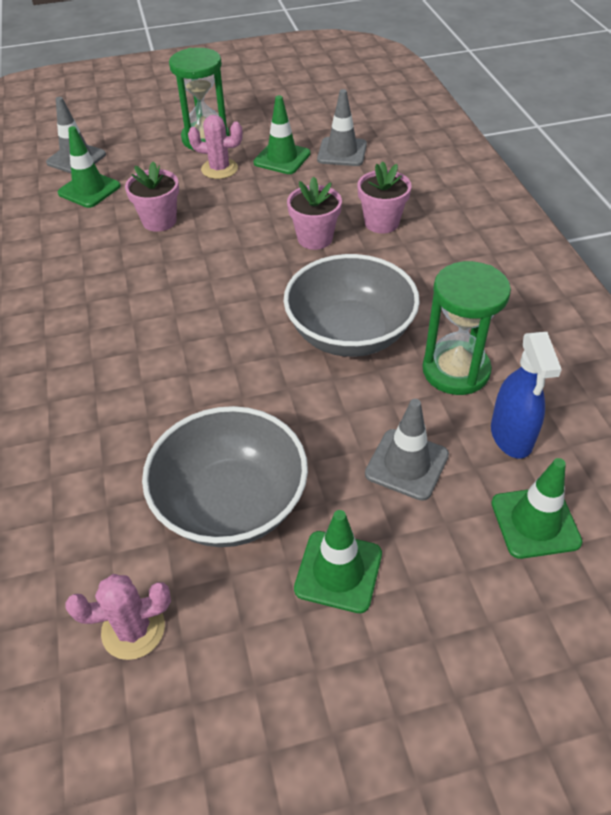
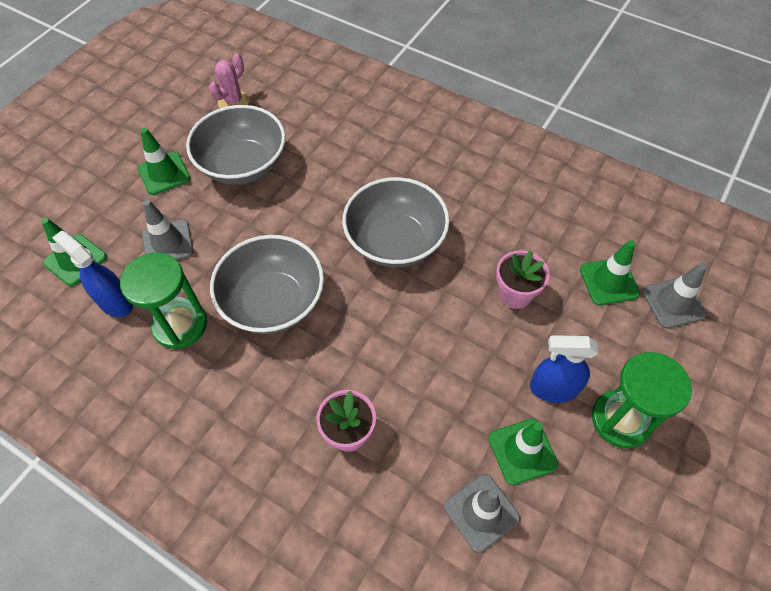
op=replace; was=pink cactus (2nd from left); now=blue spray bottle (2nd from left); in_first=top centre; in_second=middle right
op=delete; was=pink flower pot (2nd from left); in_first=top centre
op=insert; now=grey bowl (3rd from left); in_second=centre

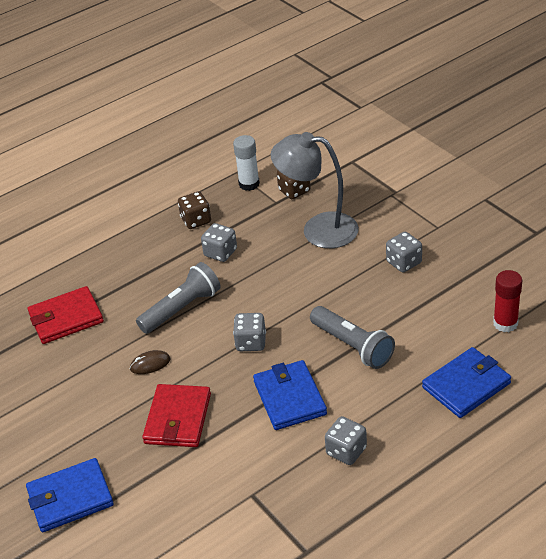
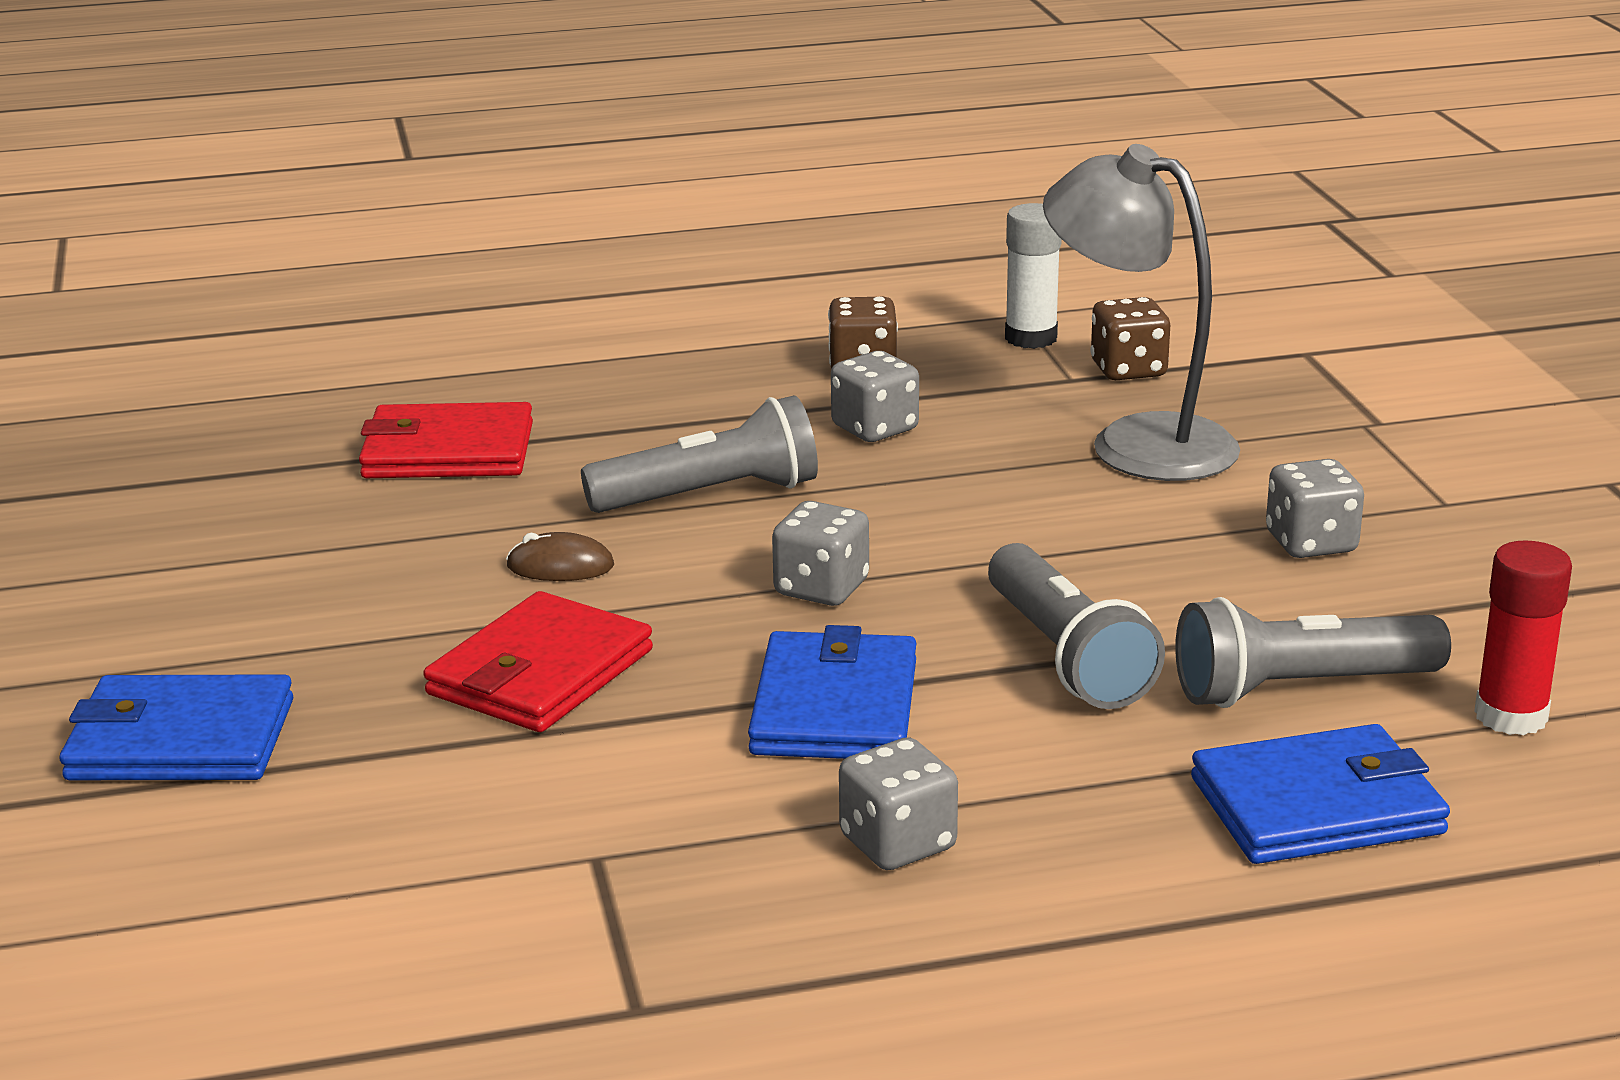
op=insert; now=grey flashlight (3rd from left); in_second=middle right

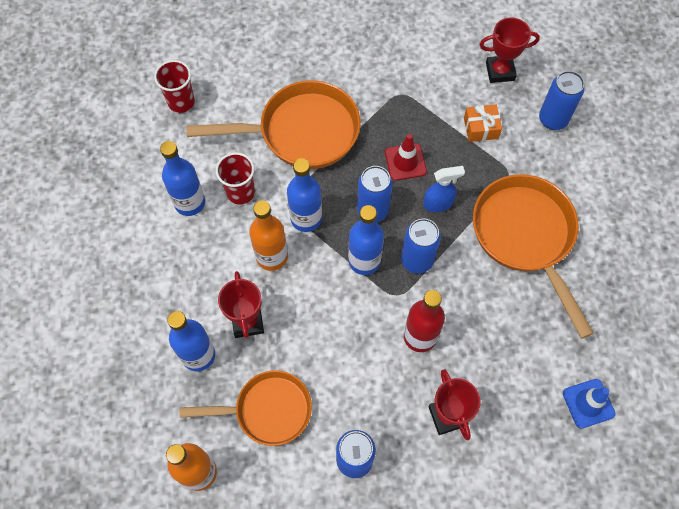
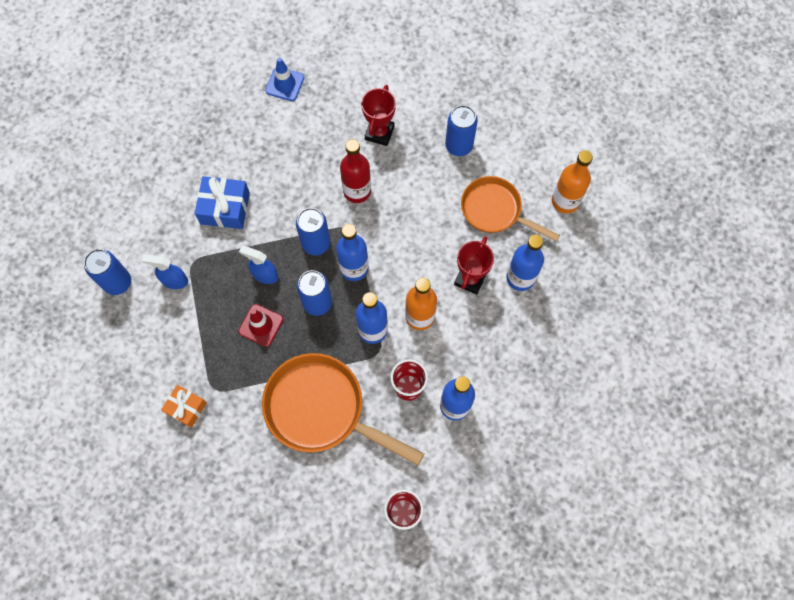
op=delete; was=red trophy (3rd from left); in_first=top right
op=move; was=orange gift; in_first=top right; in_second=bottom left
op=replace; was=orange pan (3rd from left); now=blue gift; in_first=middle right; in_second=middle left
op=insert; now=blue spray bottle (1st from left); in_second=middle left

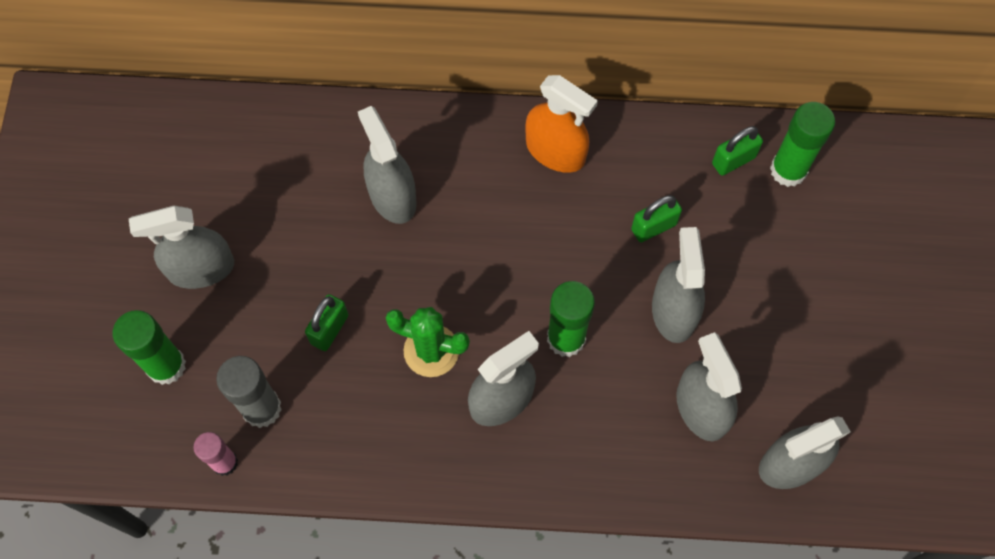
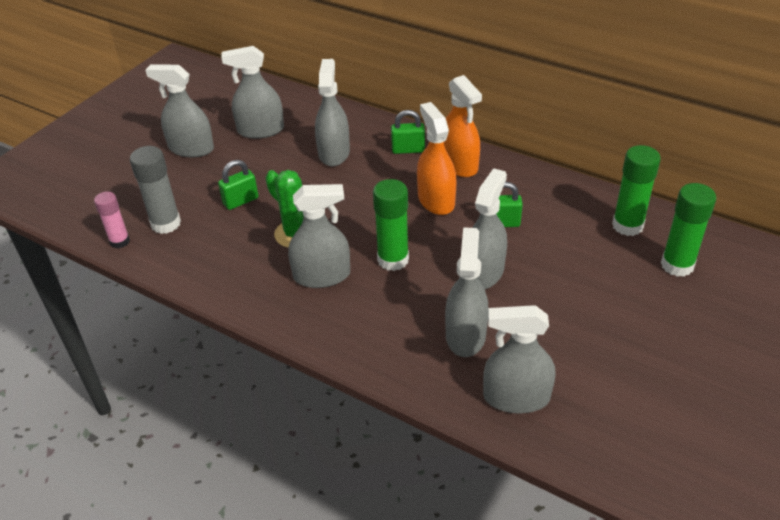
op=move; was=green padlock (3rd from left in the first image); now=green padlock (2nd from left); in_first=top right; in_second=top centre
op=move; was=green glue stick (1st from left in the first image); now=green glue stick (3rd from left); in_first=middle left; in_second=middle right
op=insert; now=grey spray bottle (2nd from left); in_second=top left
op=insert; now=orange spray bottle (1st from left); in_second=top centre

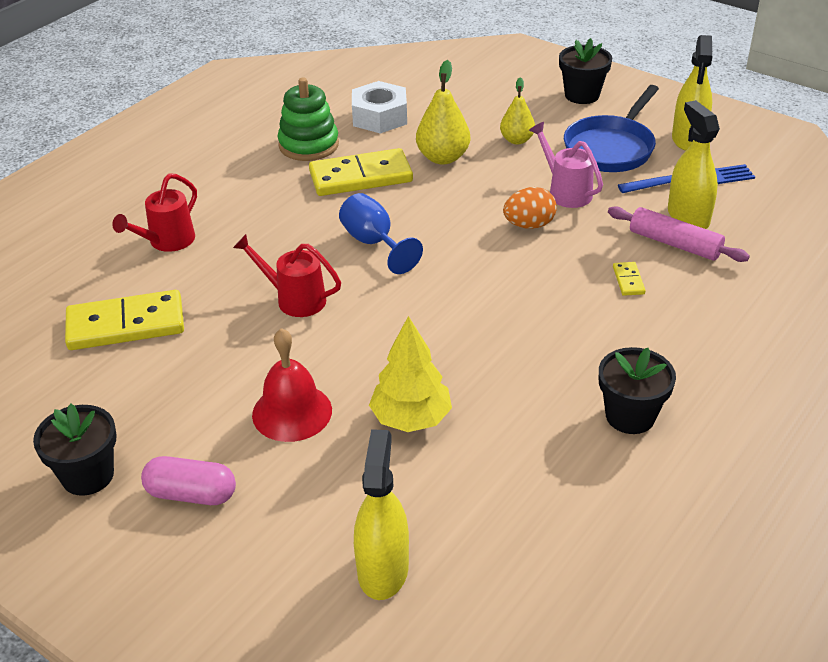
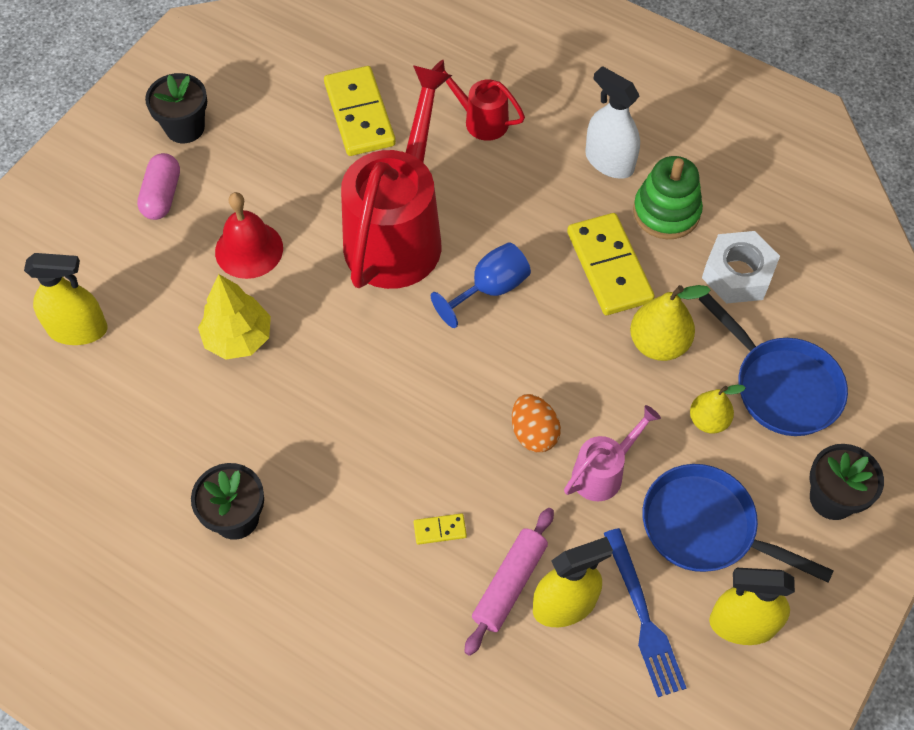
op=resize; was=red watering can (2nd from left in the first image); in_first=centre; in_second=top centre; ratio=2.16
op=insert; now=white spray bottle; in_second=top right
op=insert; now=blue pan (2nd from left); in_second=middle right

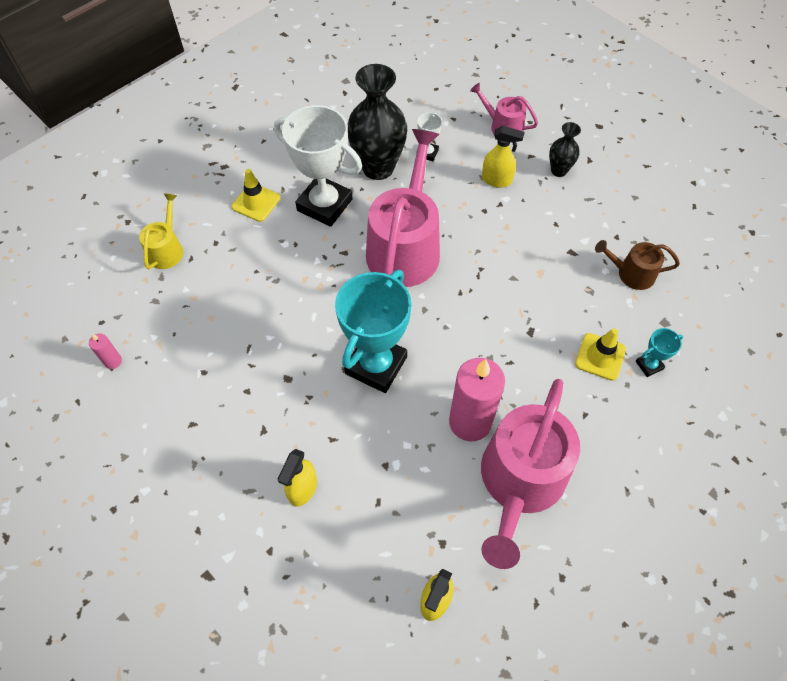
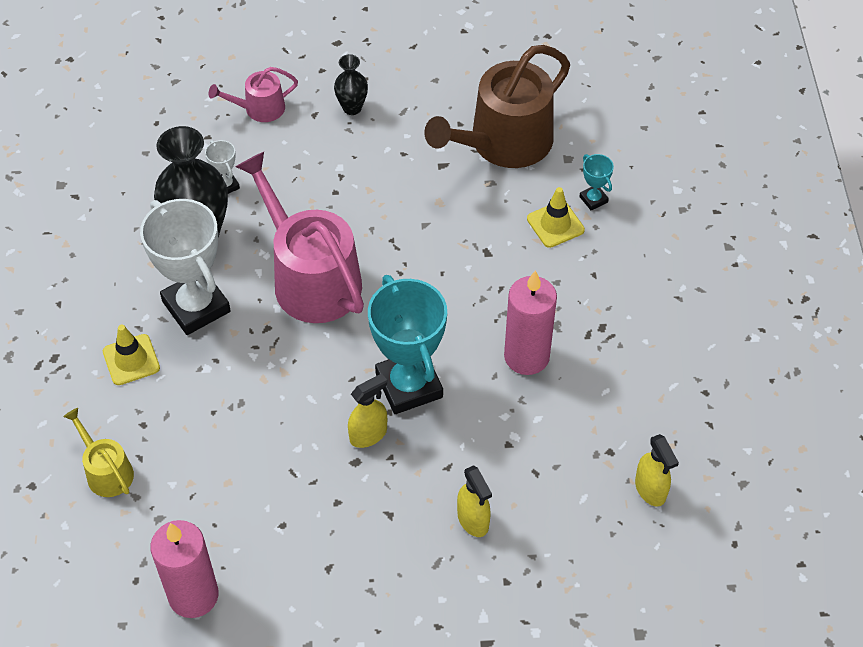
op=rotate; was=white trophy (1st from left); in_first=top centre; in_second=middle left; clockwise=75
op=move; was=yellow spray bottle (3rd from left in the first image); now=yellow spray bottle (1st from left); in_first=top centre; in_second=centre
op=resize; was=brown watering can; in_first=middle right; in_second=top centre; ratio=2.05
op=rotate; was=turquoise trophy (2nd from left); in_first=middle right; in_second=top right; clockwise=-45
op=resize; was=pink candle (1st from left); in_first=middle left; in_second=bottom left; ratio=2.3
op=delete; was=pink watering can (3rd from left); in_first=bottom right

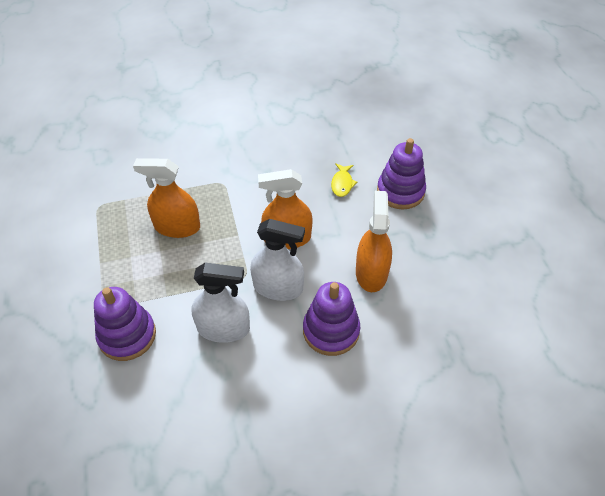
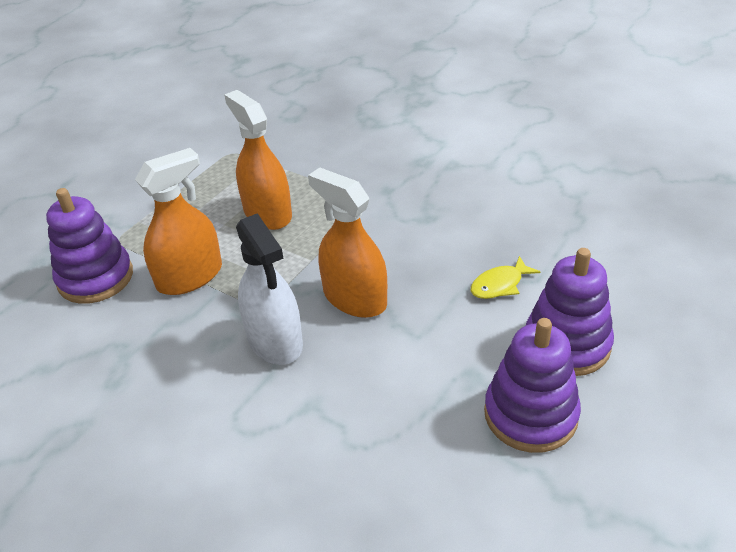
op=move; was=orange spray bottle (3rd from left in the first image); now=orange spray bottle (1st from left); in_first=centre; in_second=middle left
op=delete; was=white spray bottle (1st from left); in_first=centre
op=move; was=purple stacking toy (2nd from left); in_first=centre; in_second=bottom right

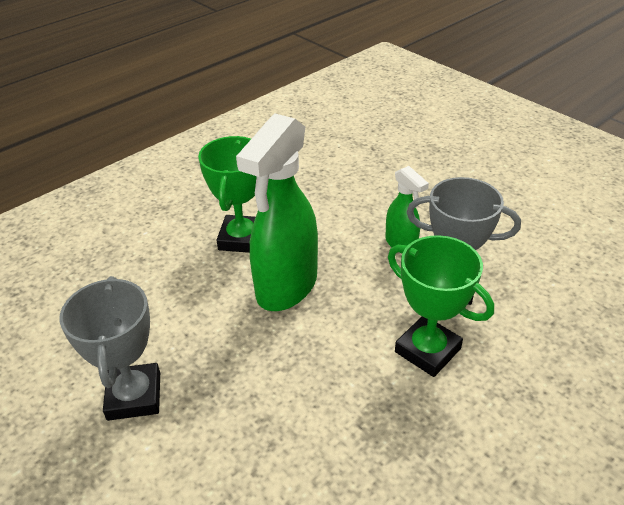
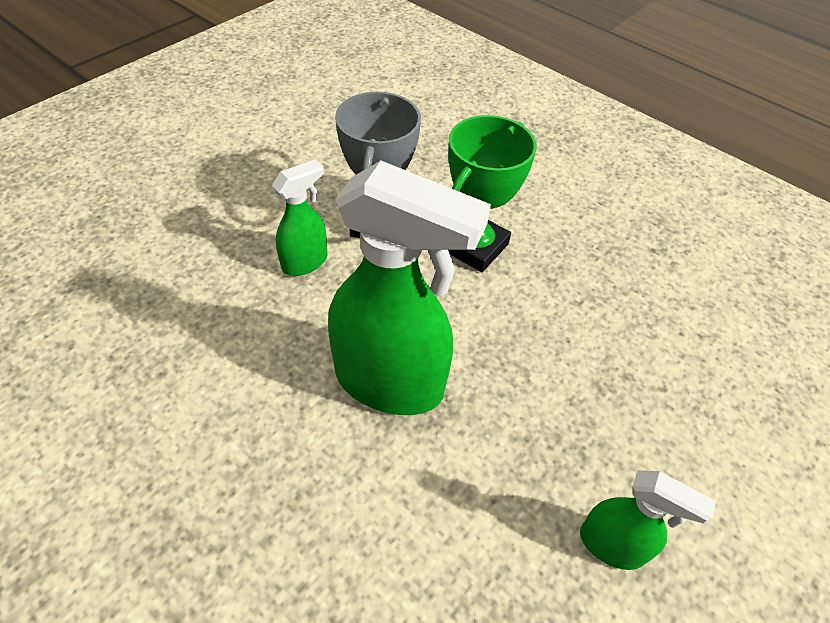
op=delete; was=green trophy (1st from left); in_first=centre
op=replace; was=grey trophy (1st from left); now=green spray bottle (3rd from left); in_first=bottom left; in_second=bottom right

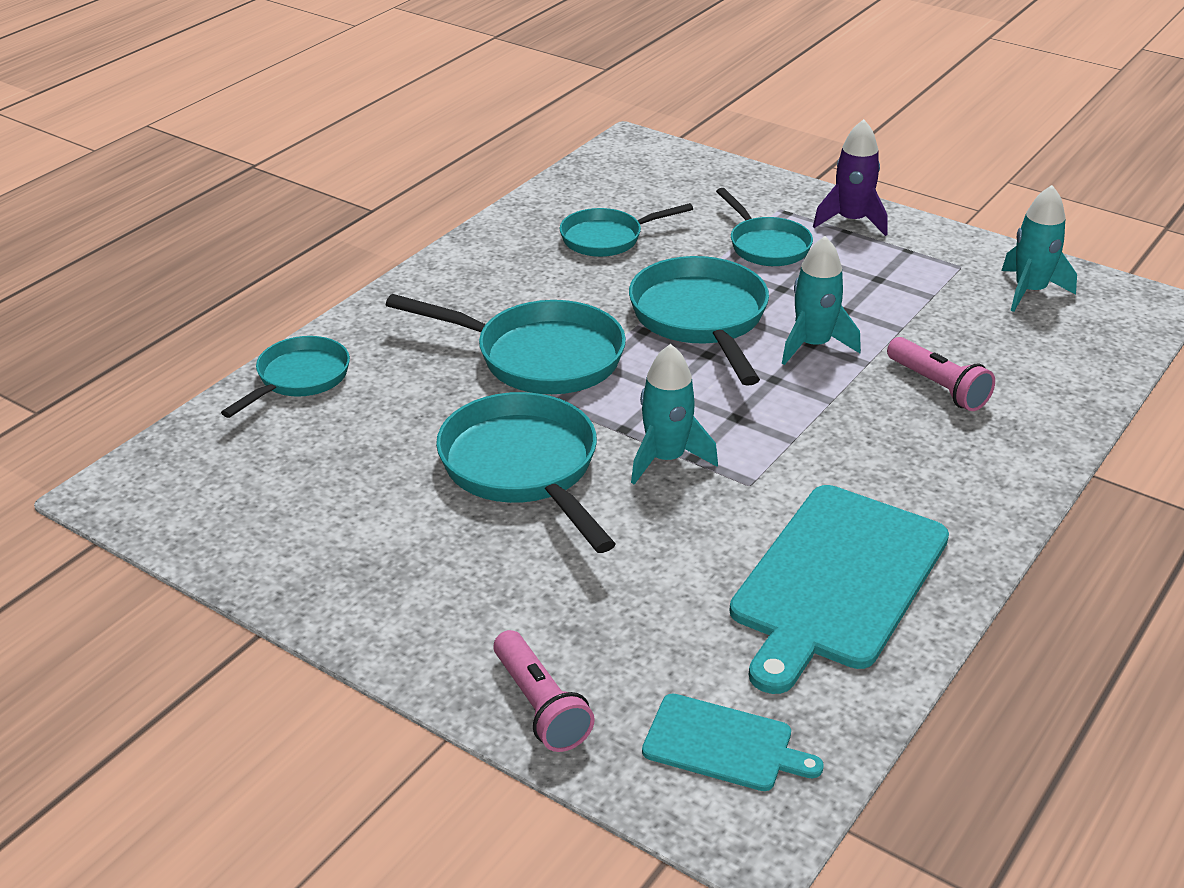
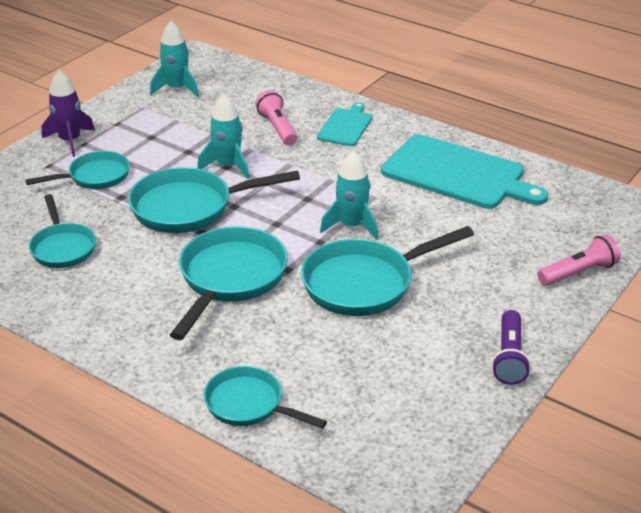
op=rotate; was=pink flashlight (2nd from left in the first image); in_first=middle right; in_second=top centre; clockwise=-75
op=move; was=turquoise cutting board (1st from left); in_first=bottom centre; in_second=top centre
op=insert; now=purple flashlight; in_second=bottom right

